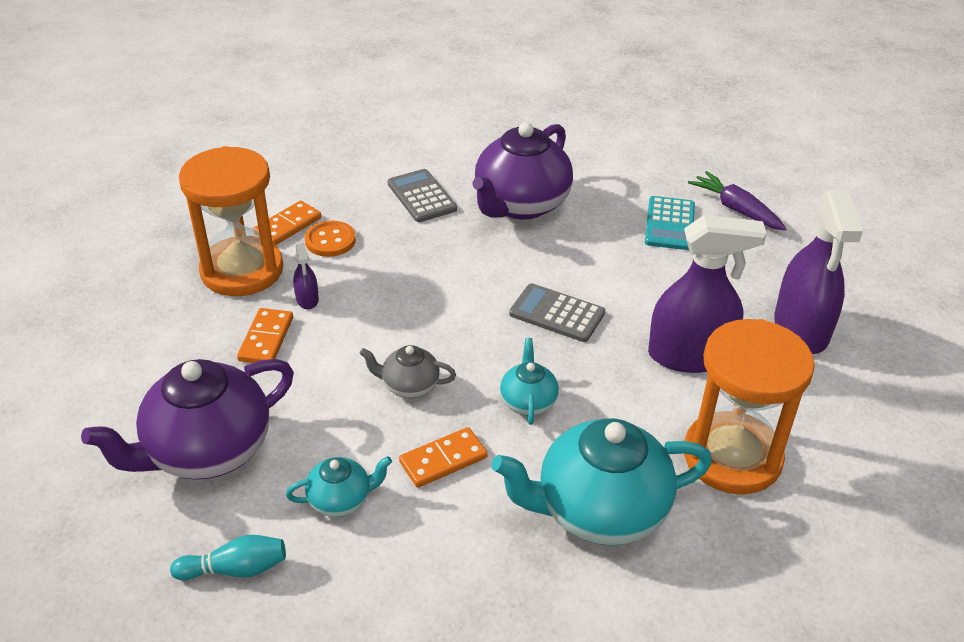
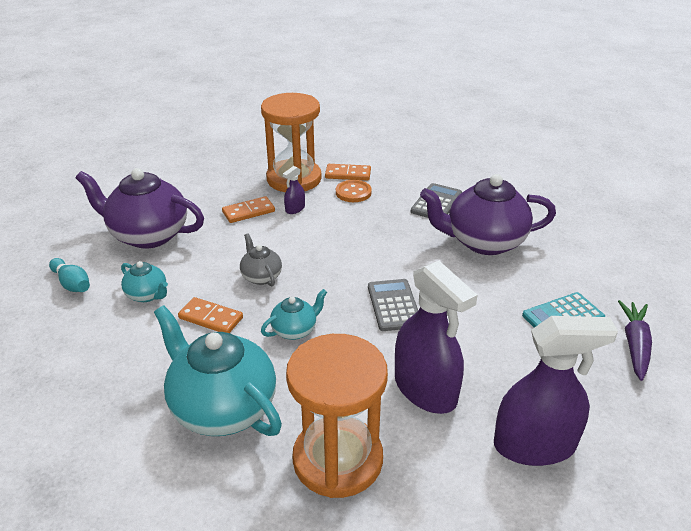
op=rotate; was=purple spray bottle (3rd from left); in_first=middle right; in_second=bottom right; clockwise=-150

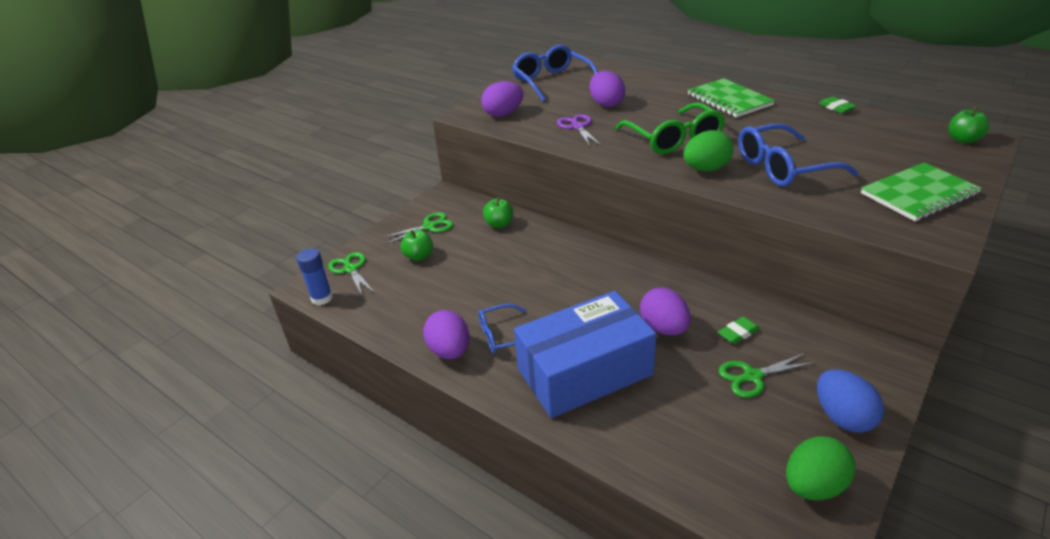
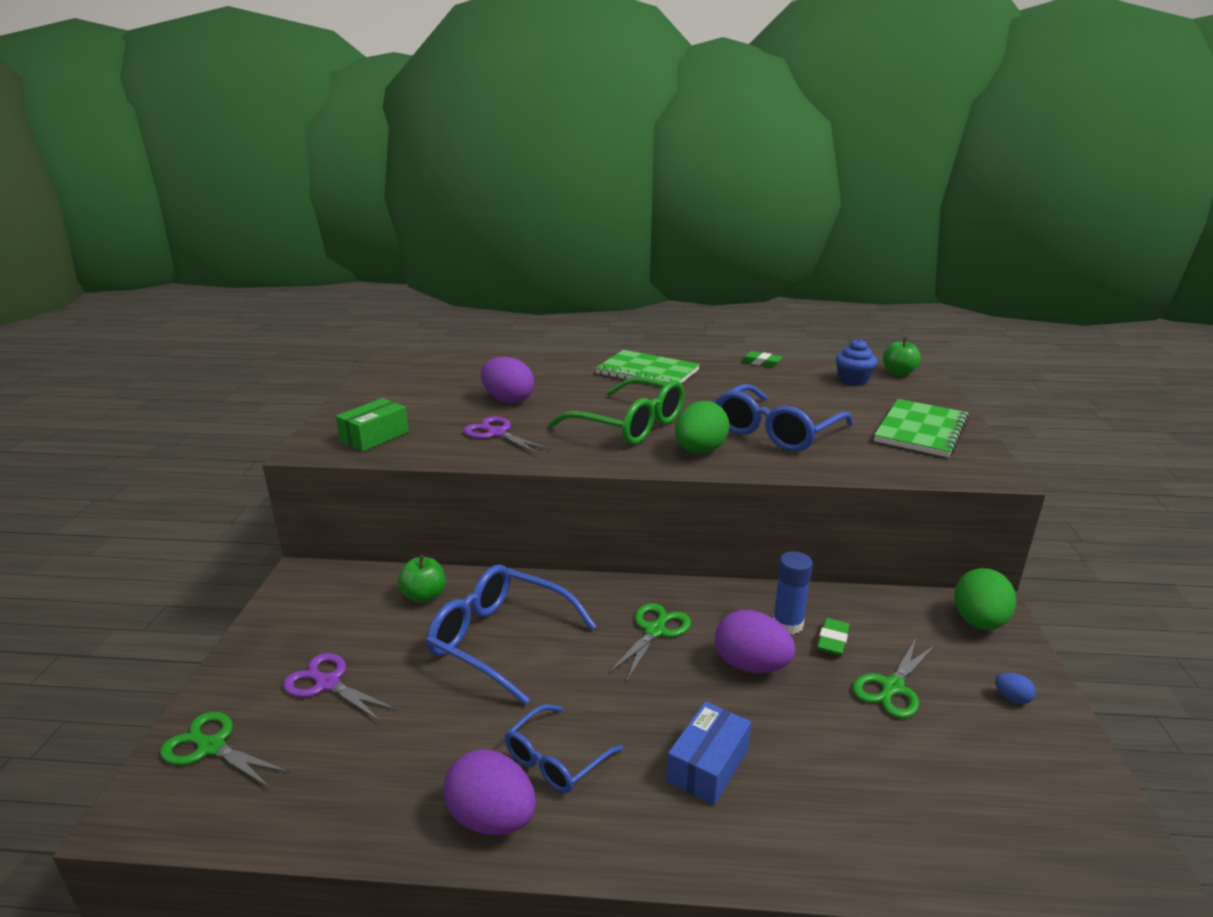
op=move; was=blue glasses (2nd from left in the first image); now=blue glasses (1st from left); in_first=top centre; in_second=bottom centre
op=replace; was=purple egg (2nd from left); now=green box; in_first=top centre; in_second=middle left
op=move; was=green scissors (2nd from left); in_first=centre; in_second=bottom centre
op=replace; was=green apple (1st from left); now=purple scissors (1st from left); in_first=centre; in_second=bottom left
op=move; was=blue glue stick; in_first=middle left; in_second=centre
op=resize; was=blue box; in_first=centre; in_second=bottom centre; ratio=0.47
op=resize; was=blue egg; in_first=bottom right; in_second=bottom right; ratio=0.44
op=move; was=green egg (2nd from left); in_first=bottom right; in_second=middle right
op=insert; now=blue cupcake; in_second=middle right

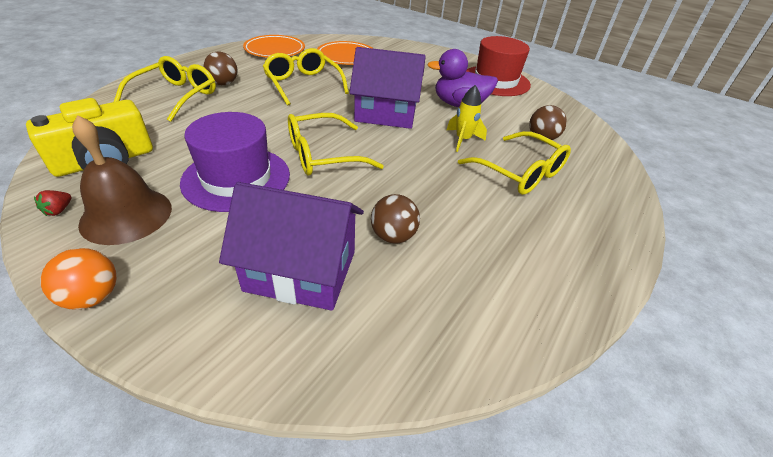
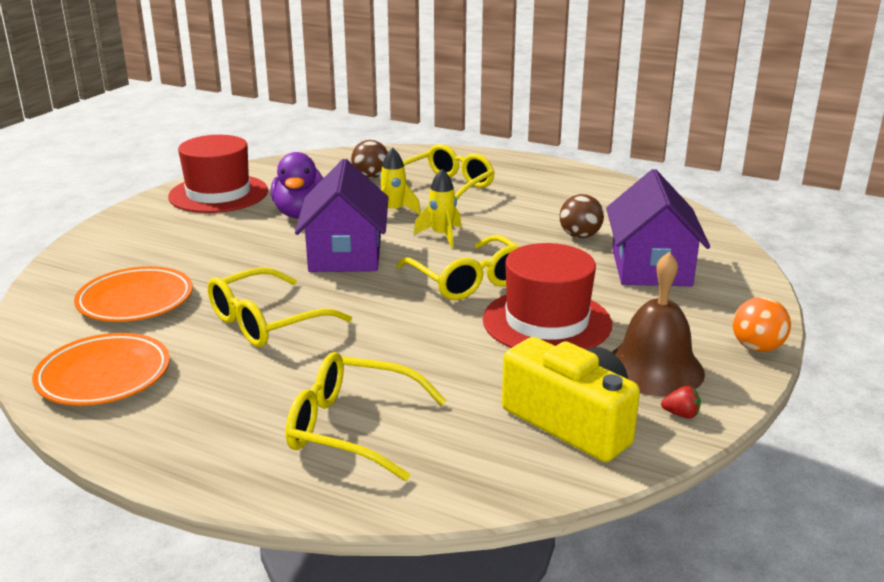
op=delete; was=brown ball (1st from left); in_first=top left
op=recolor; was=purple hat; now=red hat (2nd from left); in_first=middle left; in_second=centre
op=insert; now=yellow rocket (2nd from left); in_second=centre

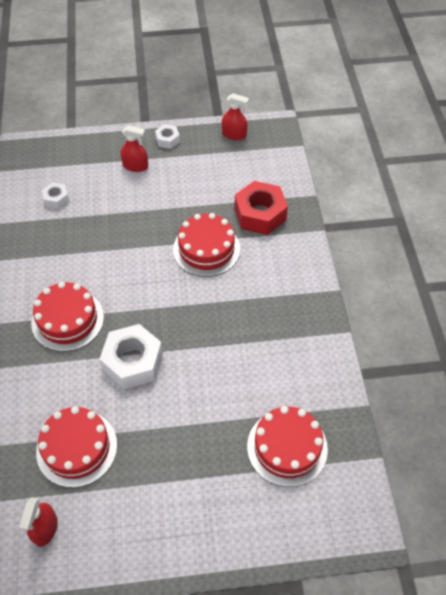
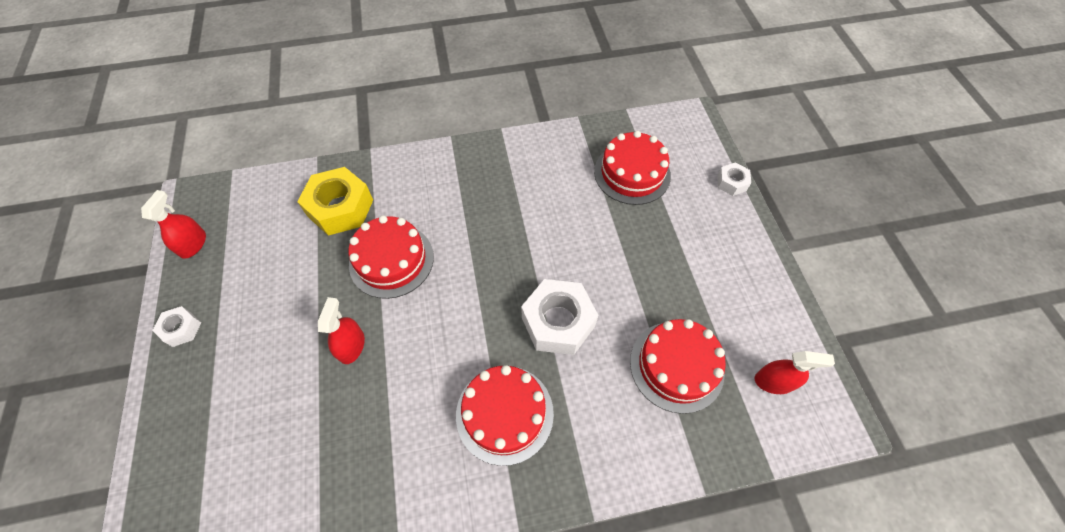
op=move; was=red spray bottle (2nd from left); in_first=top left; in_second=middle left
op=recolor; was=red nut; now=yellow nut; in_first=centre; in_second=middle left
op=move; was=white nut (1st from left in the first image); now=white nut (3rd from left); in_first=top left; in_second=middle right

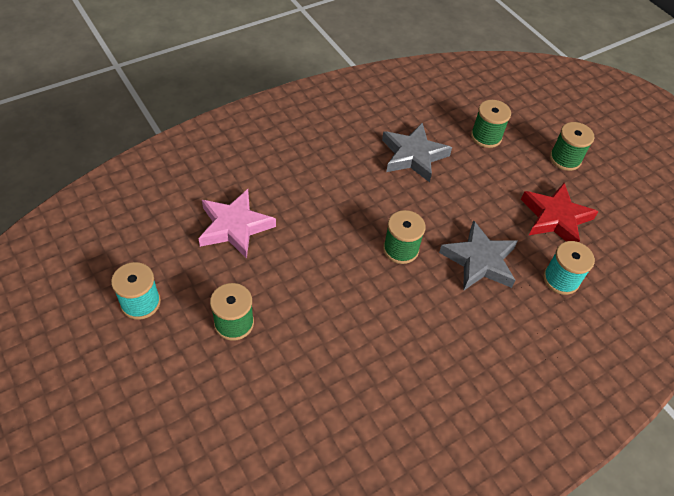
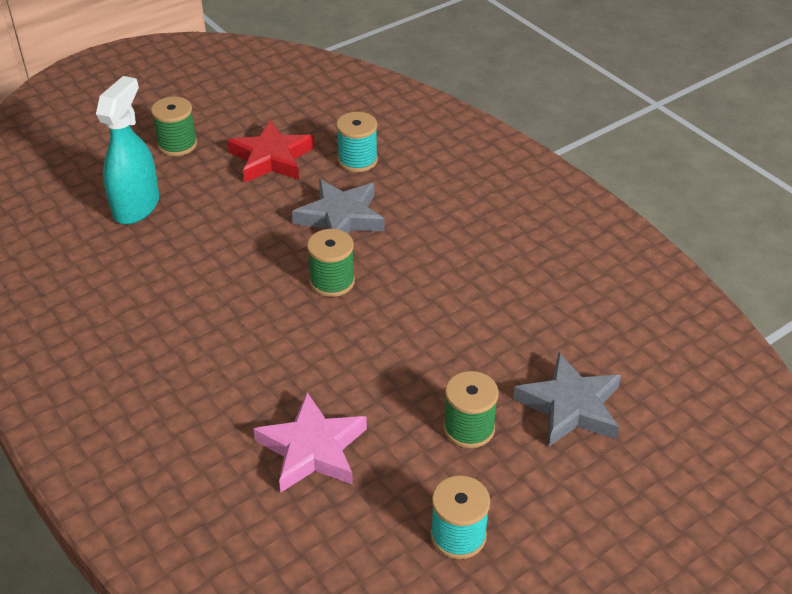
op=replace; was=green spool (3rd from left); now=turquoise spray bottle; in_first=top right; in_second=top left
op=move; was=grey star (1st from left in the first image); now=grey star (2nd from left); in_first=top centre; in_second=bottom right

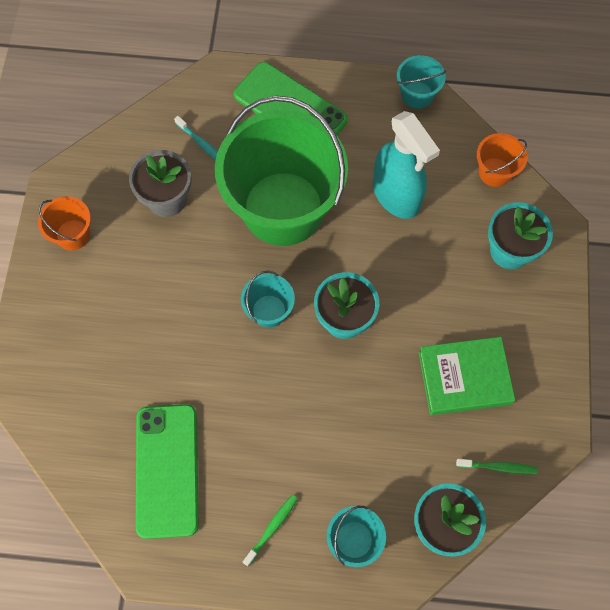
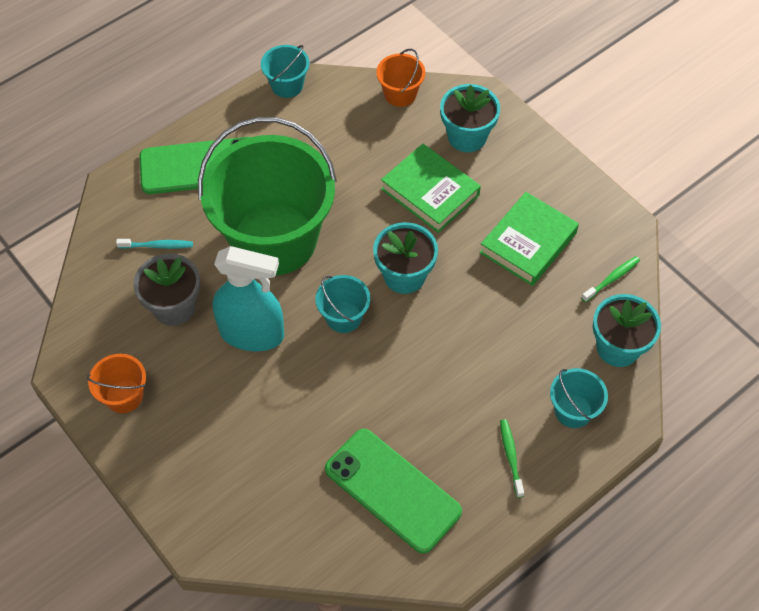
op=move; was=turquoise spray bottle; in_first=top centre; in_second=middle left
op=insert; now=green book (1st from left); in_second=top centre

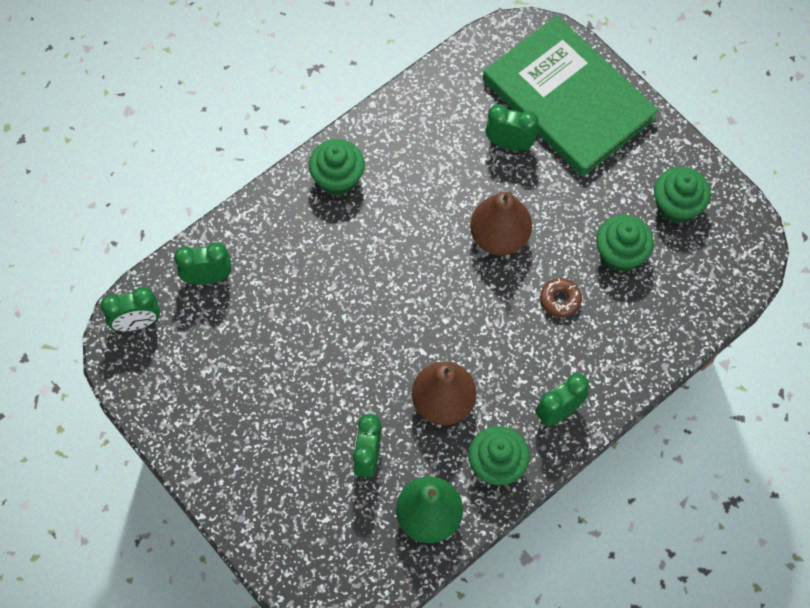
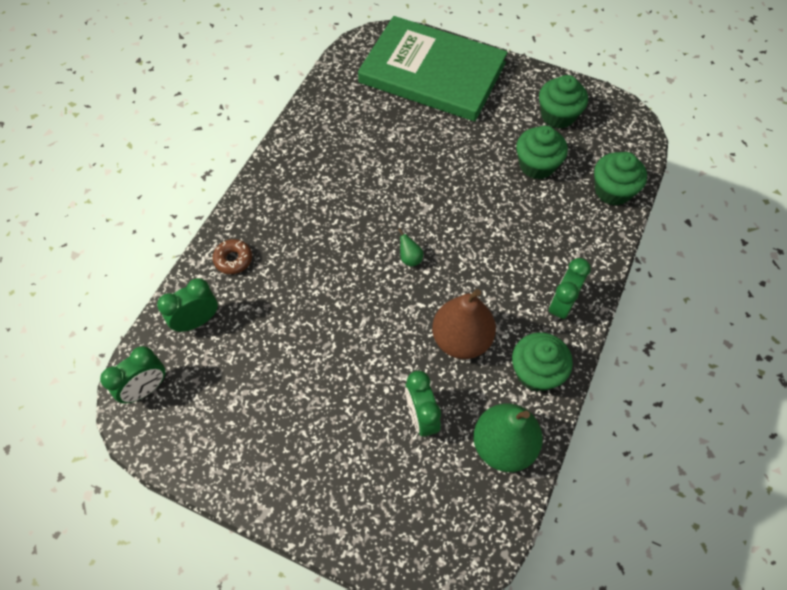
op=delete; was=green clock (4th from left); in_first=top centre
op=move; was=green cupcake (1st from left in the first image); now=green cupcake (4th from left); in_first=top centre; in_second=top right
op=delete; was=brown pear (2nd from left); in_first=centre
op=move; was=brown donut; in_first=middle right; in_second=middle left
op=insert; now=green pear (1st from left); in_second=centre

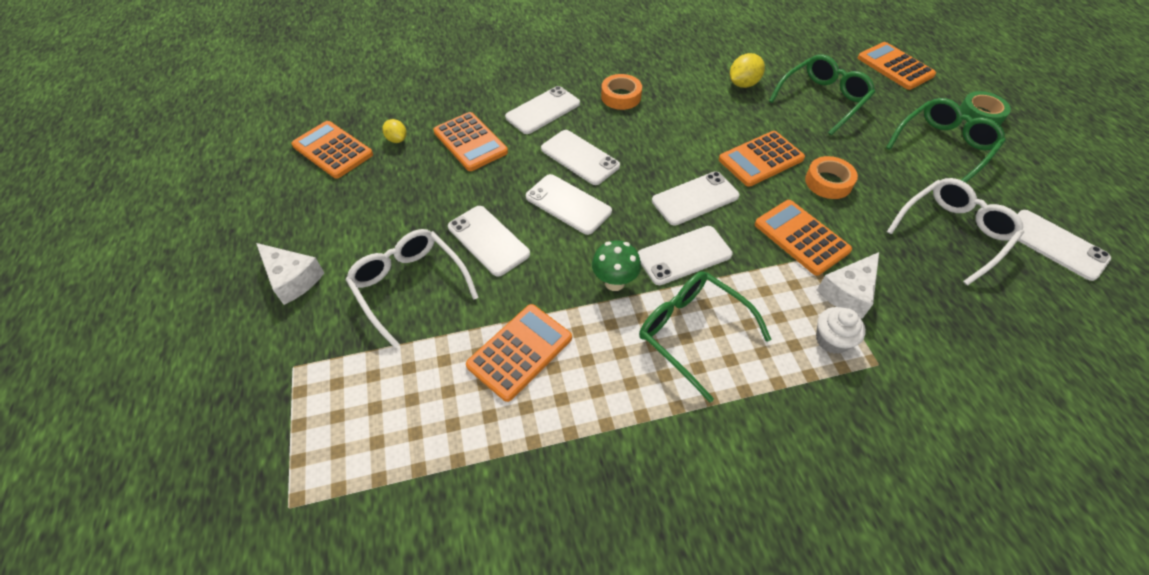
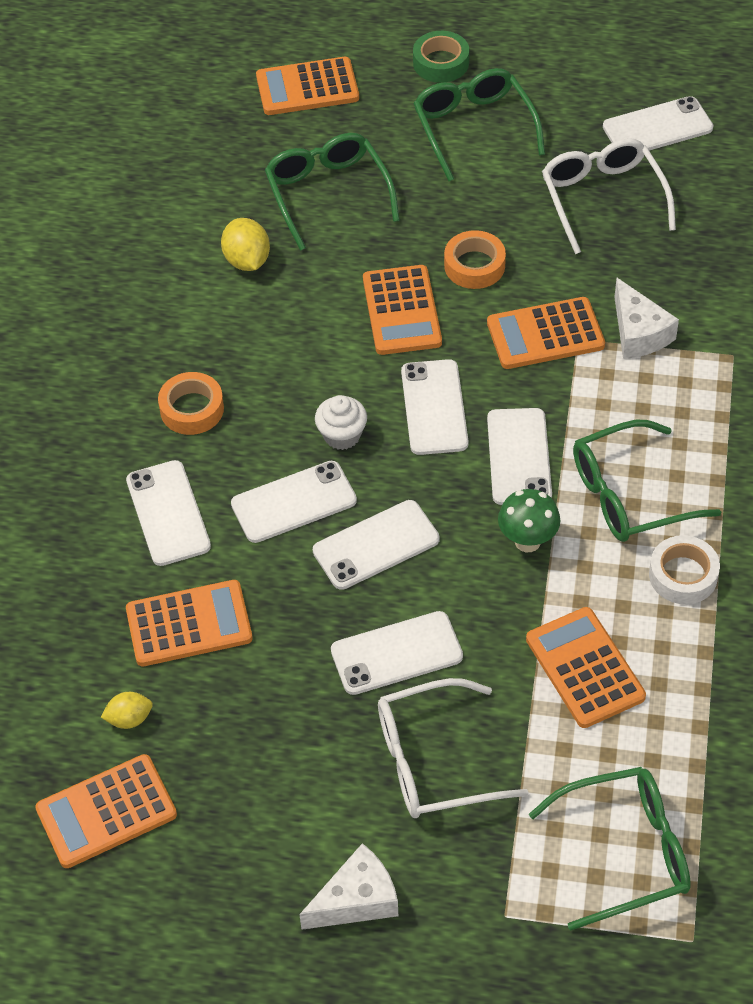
op=move; was=white cupcake; in_first=middle right; in_second=centre
op=insert; now=white tape; in_second=middle right
op=insert; now=green glasses (3rd from left); in_second=bottom right

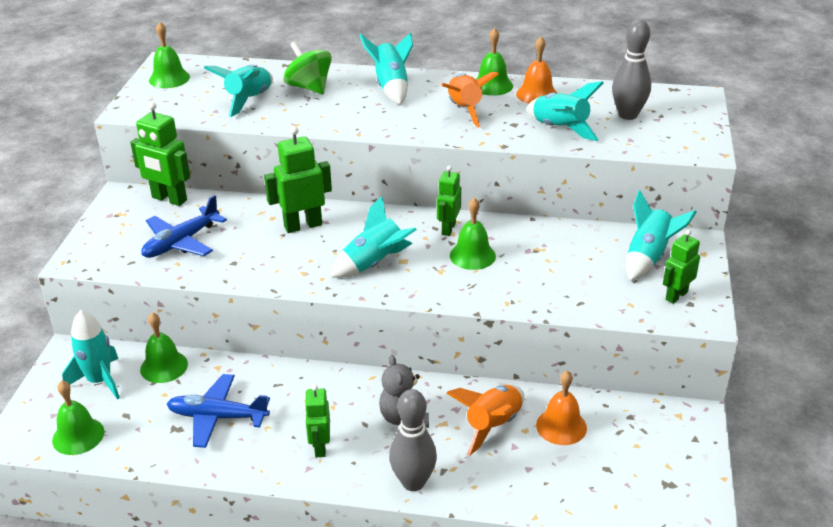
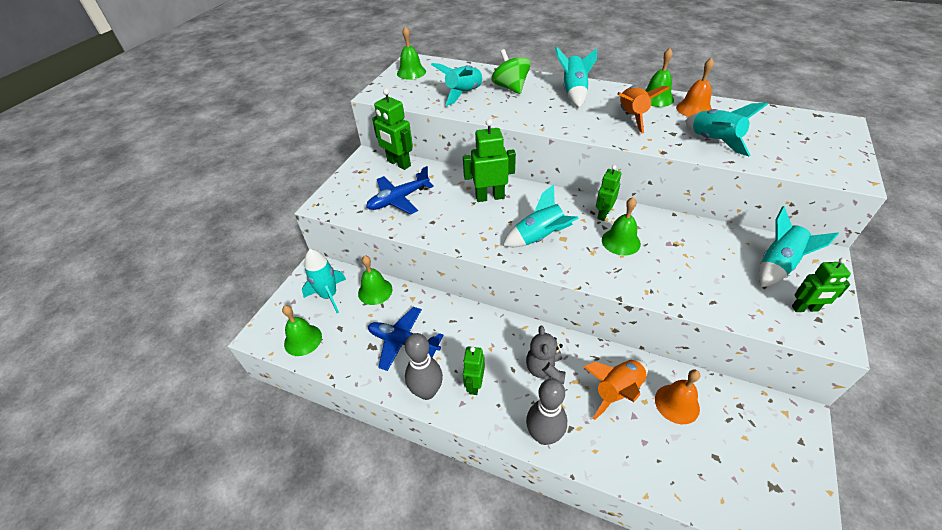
op=move; was=grey bowling pin (2nd from left in the first image); now=grey bowling pin (1st from left); in_first=top right; in_second=bottom centre
op=rotate; was=green robot (5th from left); in_first=middle right; in_second=middle right; clockwise=-150

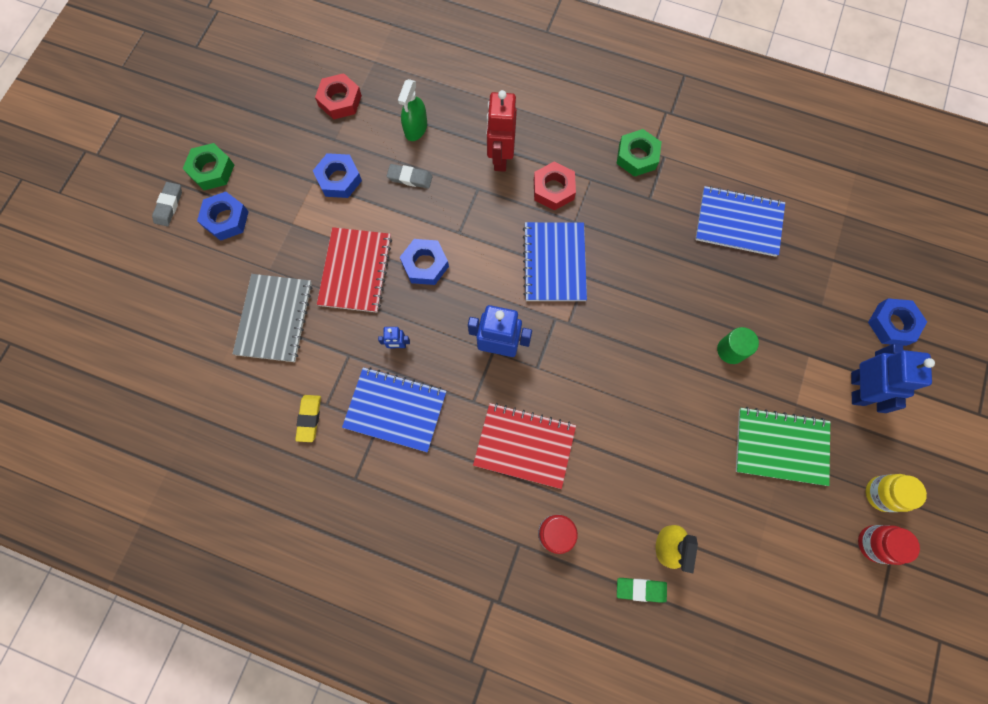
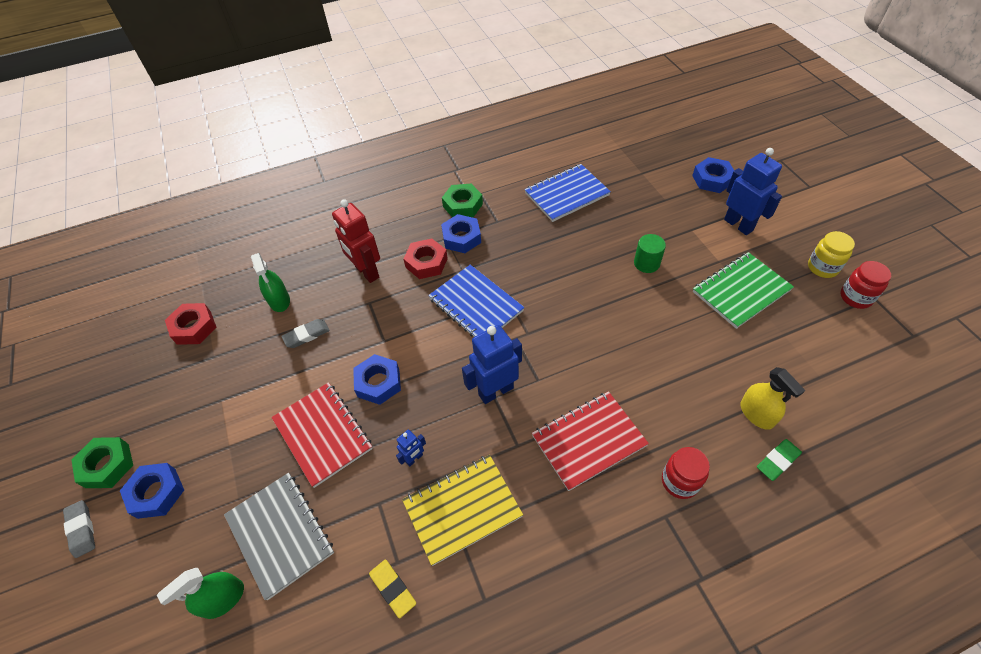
op=move; was=blue nut (2nd from left in the first image); now=blue nut (3rd from left); in_first=top centre; in_second=centre
op=recolor; was=blue notebook (1st from left); now=yellow notebook; in_first=centre; in_second=bottom centre
op=insert; now=green spray bottle (1st from left); in_second=bottom left

